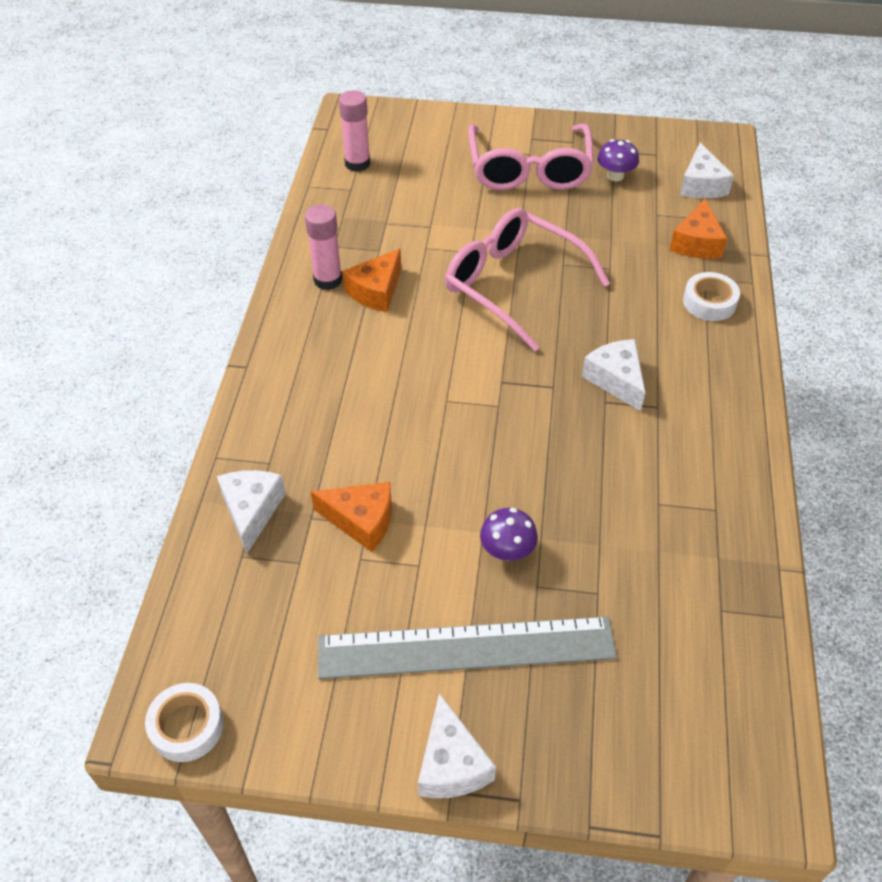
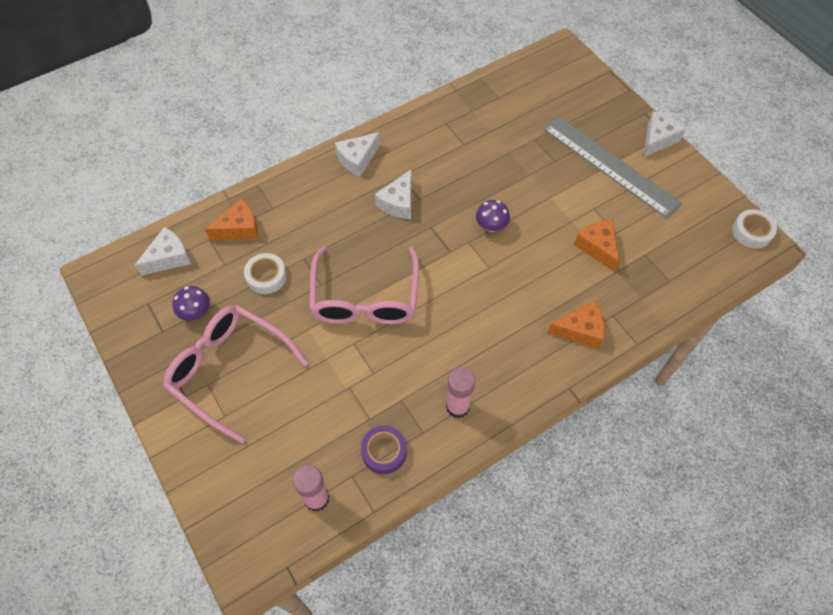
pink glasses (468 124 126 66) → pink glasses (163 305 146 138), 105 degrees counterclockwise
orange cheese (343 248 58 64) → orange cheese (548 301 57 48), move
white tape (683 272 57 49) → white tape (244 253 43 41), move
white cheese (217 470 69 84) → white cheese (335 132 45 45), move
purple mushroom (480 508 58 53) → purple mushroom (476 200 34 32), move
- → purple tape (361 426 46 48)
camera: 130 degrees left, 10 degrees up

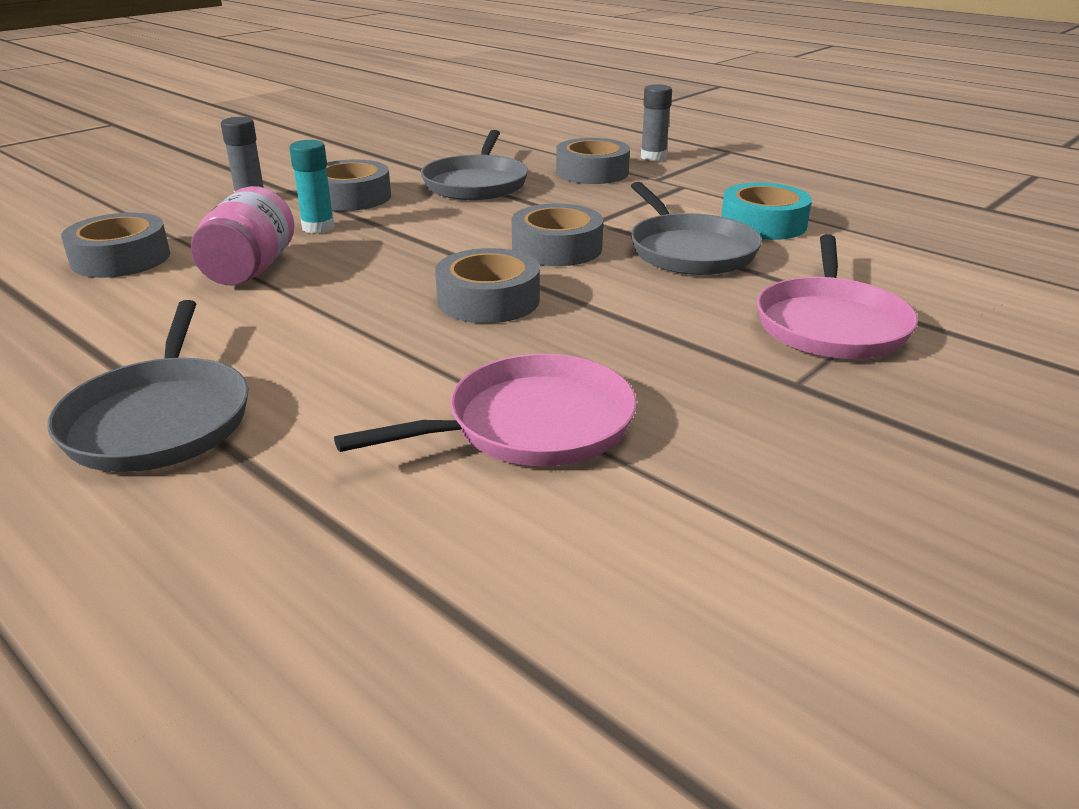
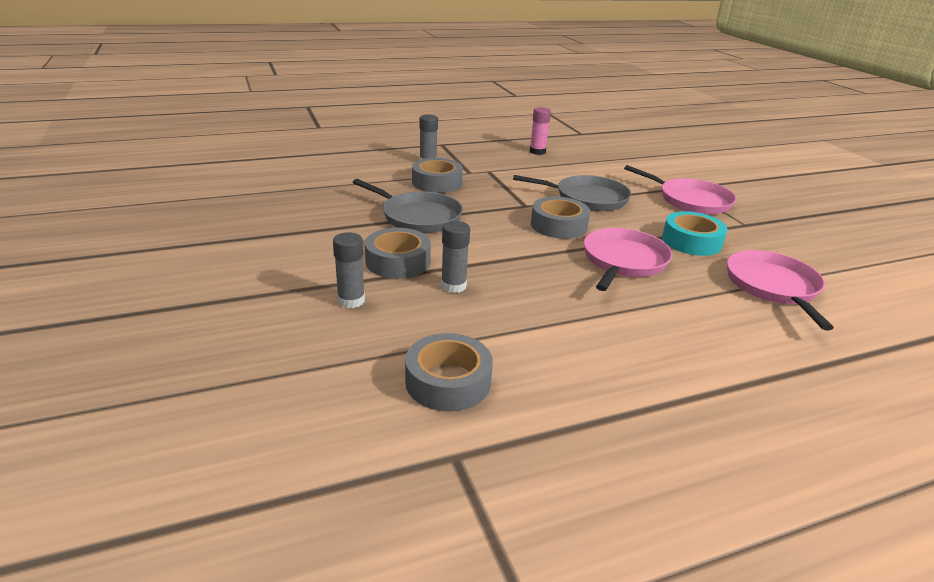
turquoise glue stick (289 140 46 94) → grey glue stick (441 221 29 72)
turquoise tape (721 182 91 58) → turquoise tape (662 211 65 45), move
pink jar (191 186 103 99) → -
grey tape (435 248 105 75) → pink pan (584 228 88 63)
grey pan (47 300 201 172) → -
- → pink glue stick (530 107 21 48)
camera: 65 degrees left, 0 degrees up

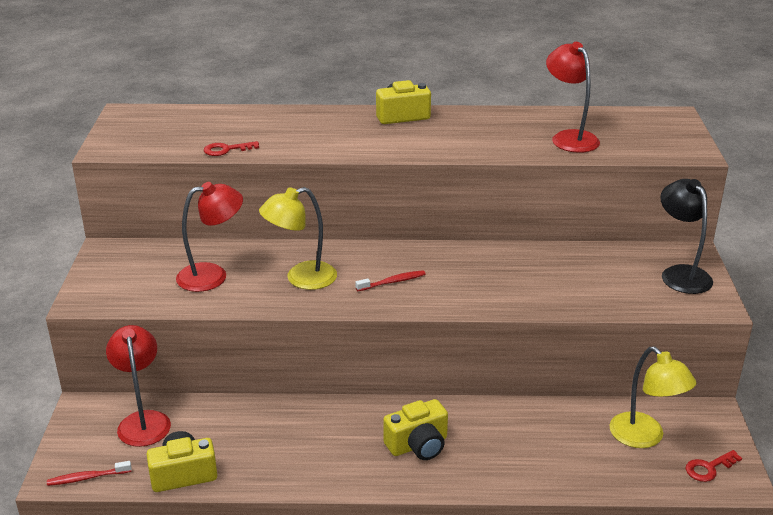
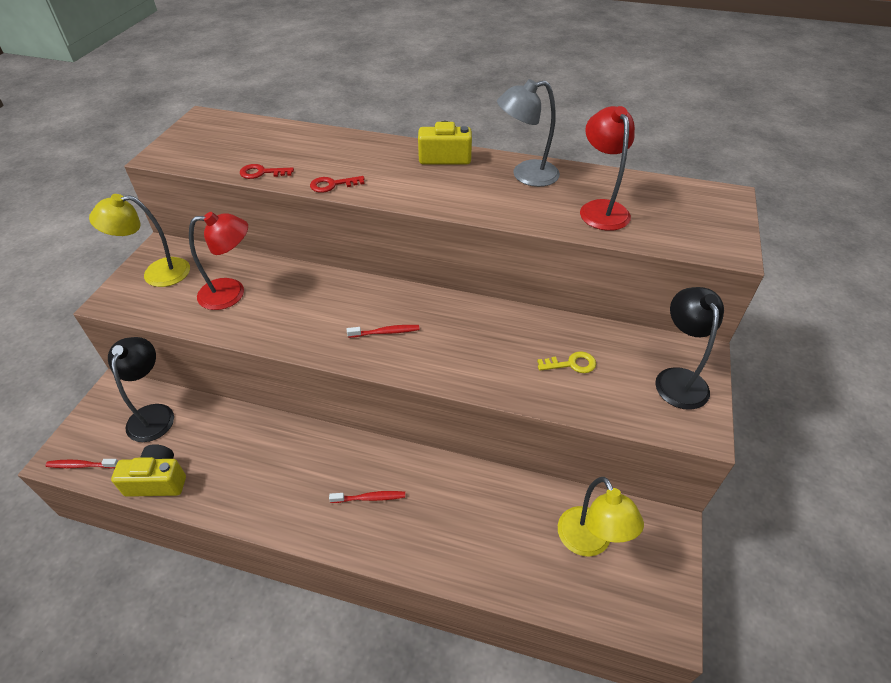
yellow lamp (259 187 78 103) → yellow lamp (89 194 101 93), move
red lamp (106 325 65 122) → black lamp (108 337 66 105)
yellow camera (383 399 65 61) → red toothbrush (329 491 76 12)
red key (686 450 56 32) → red key (310 176 55 17), move
- → grey lamp (497 79 63 108)
- → yellow key (537 351 59 22)
camera: 15 degrees right, 15 degrees up

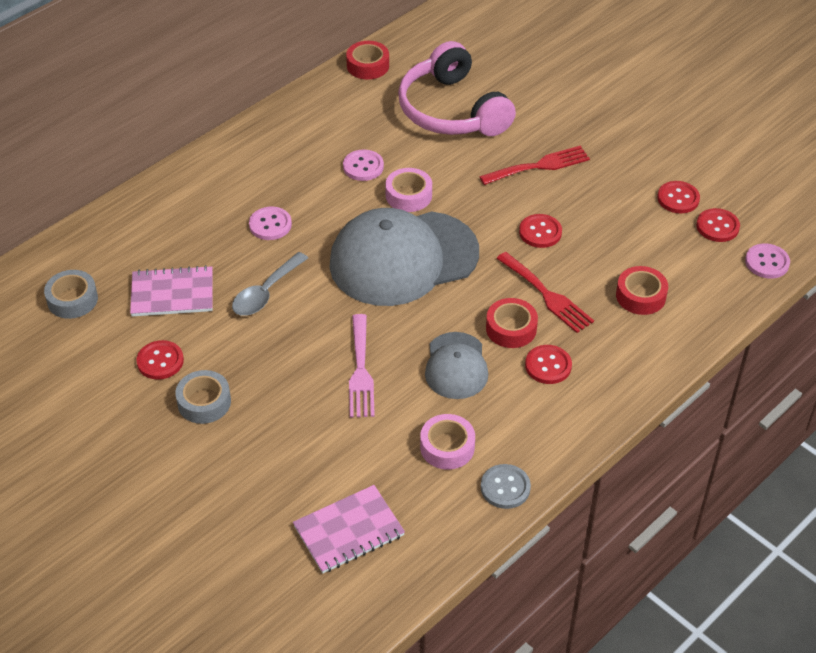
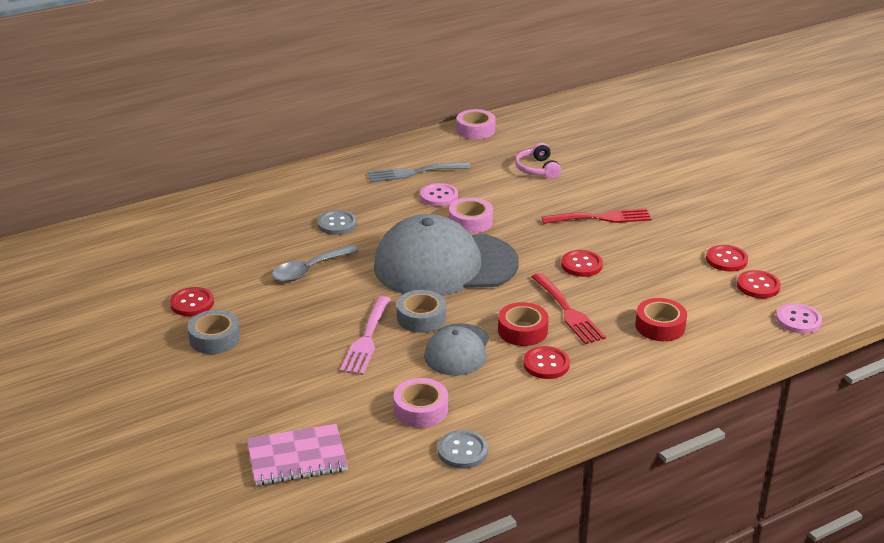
red tape (346 41 43 39) → pink tape (457 109 39 30)
pink headphones (398 41 118 95) → pink headphones (515 143 46 36), x0.45
pink button (249 207 43 33) → grey button (317 210 40 25)
pink notebook (130 265 83 51) → -
grey tape (44 270 54 49) → grey tape (397 290 49 43), move
- → grey fork (368 162 103 20)
camera: 15 degrees right, 15 degrees down

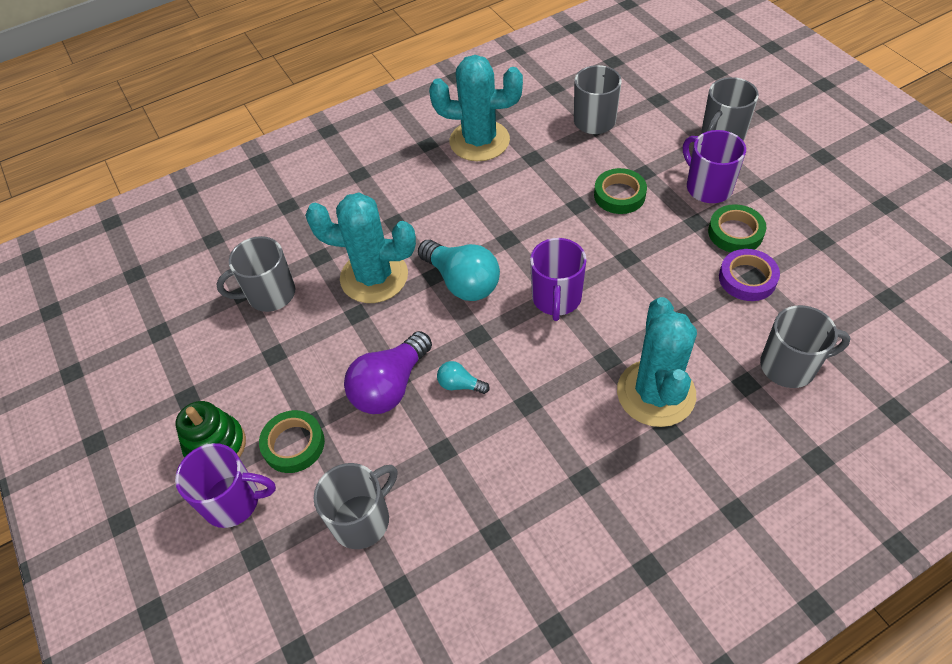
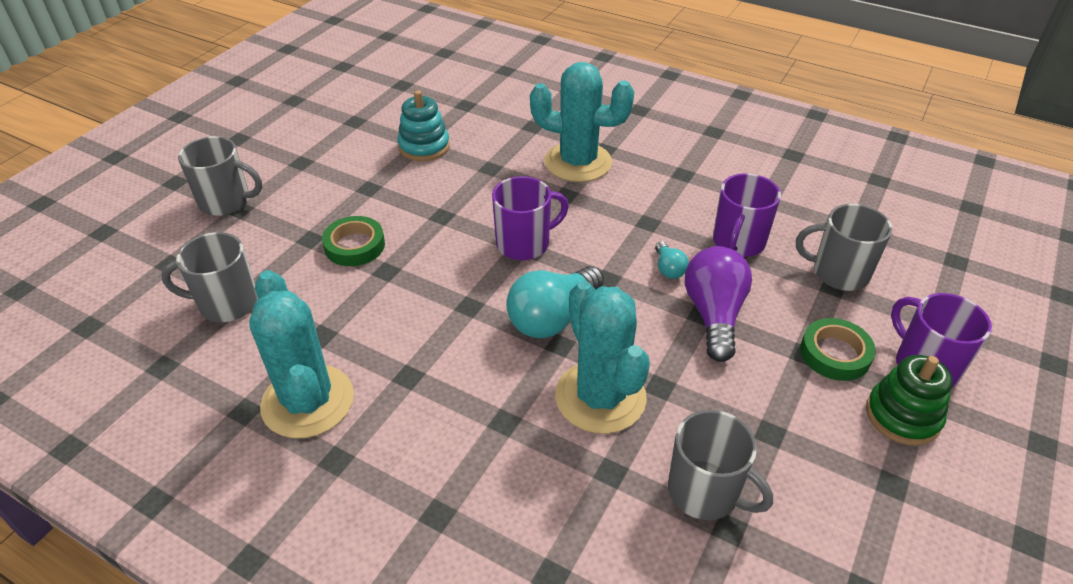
purple mug (683 130 63 73) → purple mug (713 173 68 84), move
green tape (708 204 58 48) → -
turquoise light bulb (418 240 82 61) → turquoise light bulb (506 266 98 72), 150 degrees counterclockwise
purple tape (719 249 61 52) → turquoise stacking toy (397 90 53 71)
turquoise cactus (617 297 80 130) → turquoise cactus (530 62 104 120), 45 degrees clockwise
grey mug (760 305 91 83) → -
purple light bulb (344 331 88 83) → purple light bulb (685 246 67 116), 90 degrees counterclockwise
camera: 125 degrees left, 10 degrees down

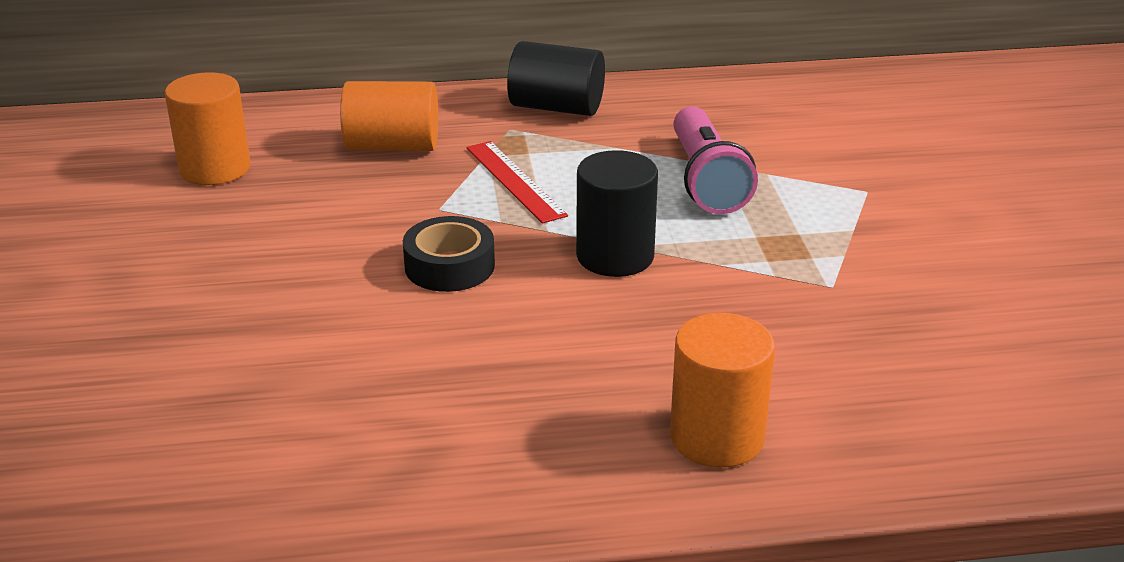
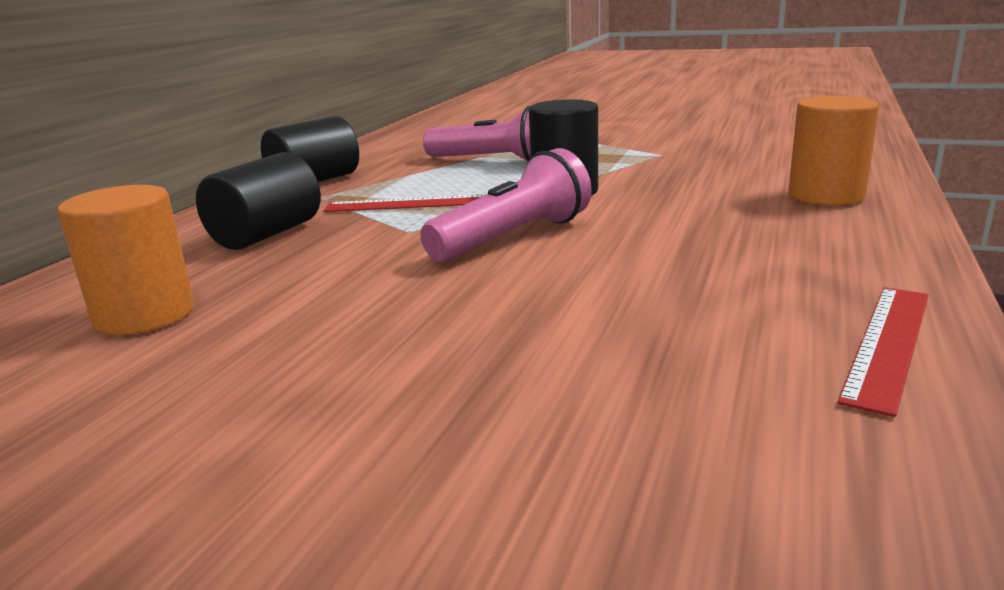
orange cylinder (340 81 98 70) → black cylinder (196 152 125 98)
black tape (403 216 92 76) → pink flashlight (420 148 171 114)
- → red ruler (838 287 91 130)
camera: 60 degrees left, 10 degrees down

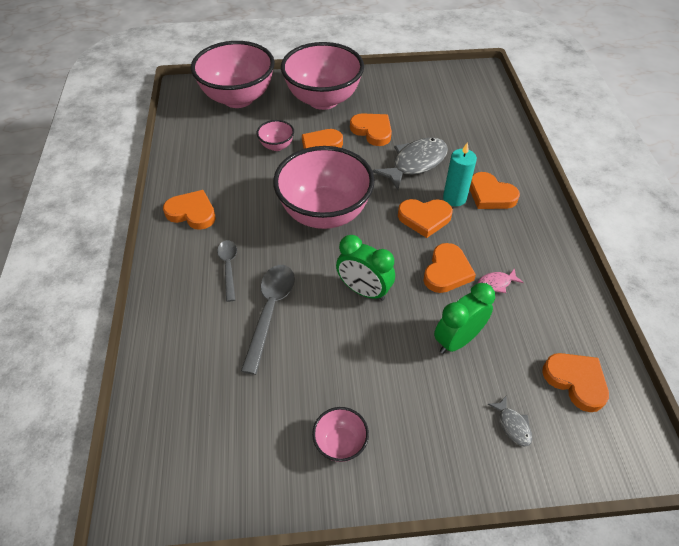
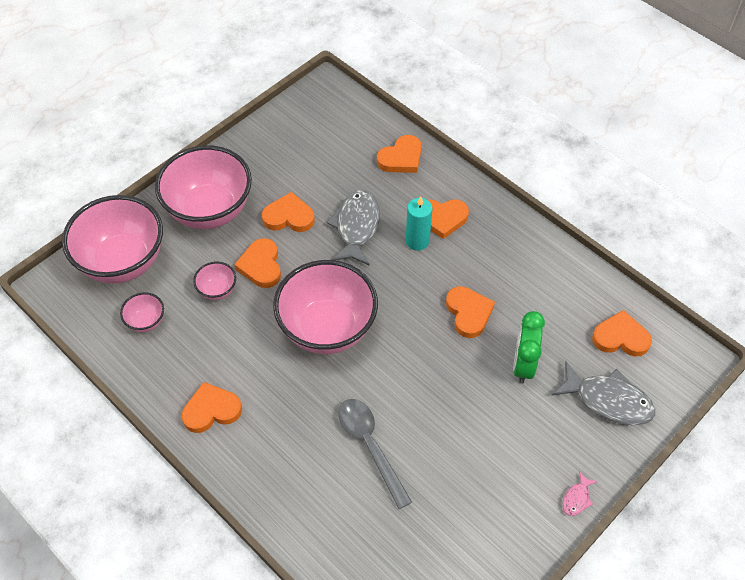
orange heart (398 199 55 39) → orange heart (377 135 45 38), move
green clock (336 235 59 66) → -
grey spoon (217 240 20 62) → -
pink fish (478 268 46 25) → pink fish (563 471 35 45), move
grey fish (488 396 44 51) → grey fish (551 361 104 64), x2.19
pink bowl (312 407 57 55) → pink bowl (120 292 44 40), move
camera: 40 degrees left, 5 degrees up

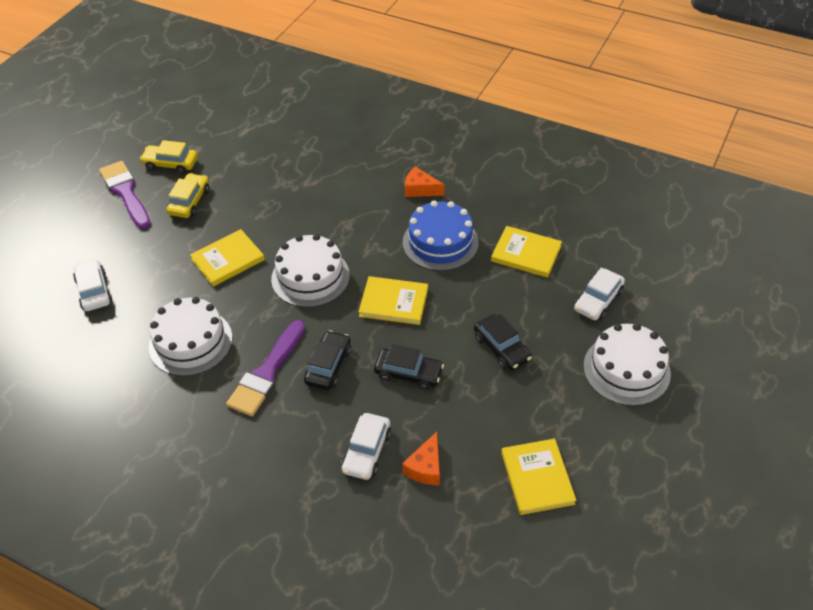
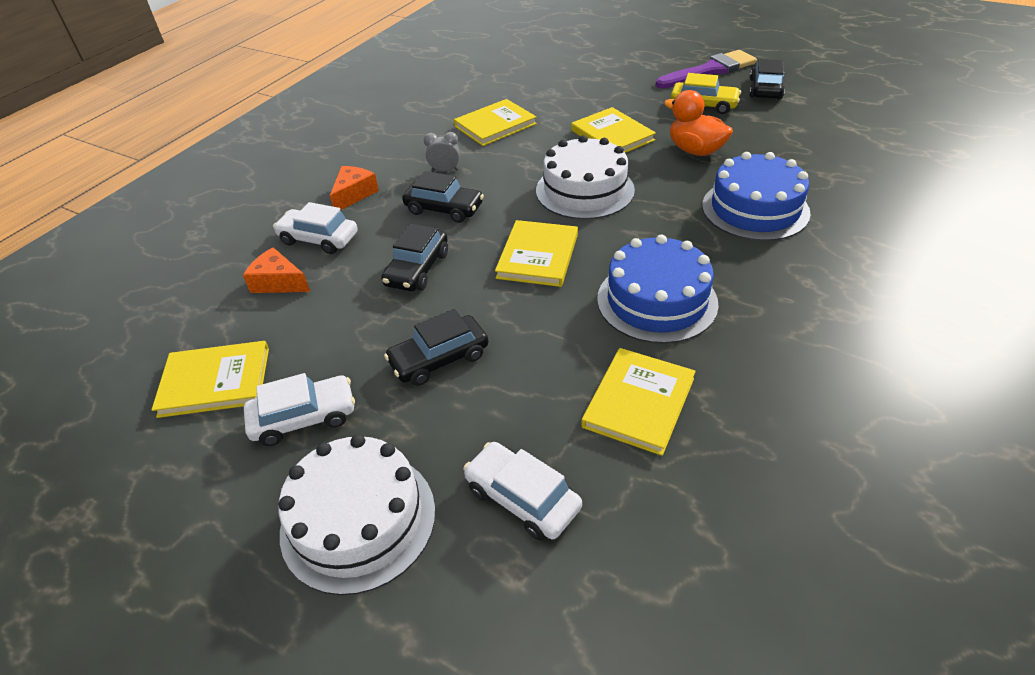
yellow car (140 140 58 34) → black car (749 59 36 40)
orange cheese (405 166 39 31) → orange cheese (330 166 49 44), move
white car (73 259 39 52) → white car (244 373 111 73), move
white cake (149 297 83 79) → yellow book (454 99 83 47)
purple brush (226 320 79 96) → grey clock (424 132 36 40)
- → orange duck (664 90 69 66)
- → blue cake (702 152 109 89)
camera: 95 degrees right, 5 degrees down

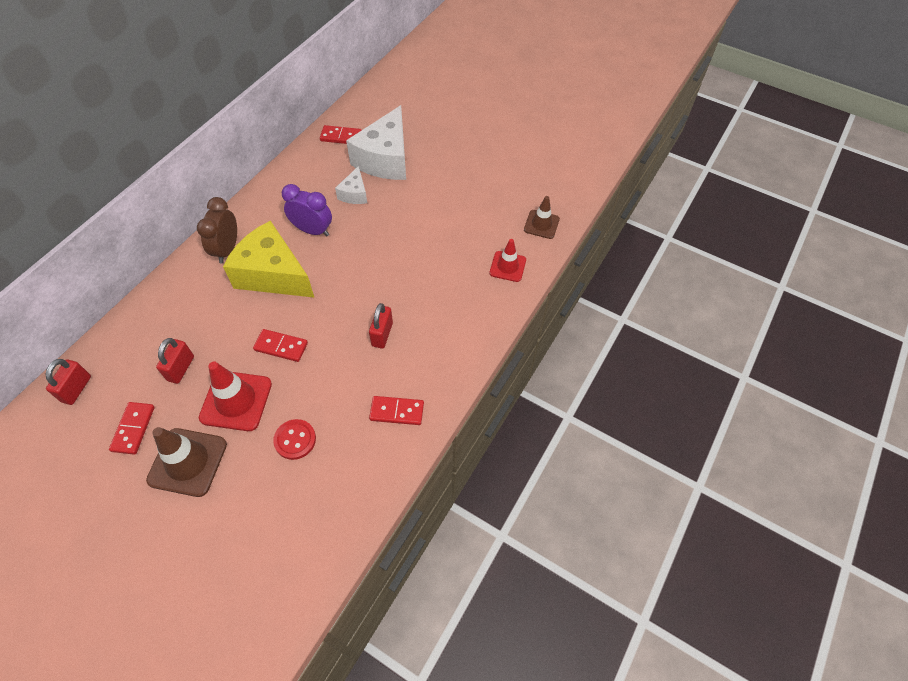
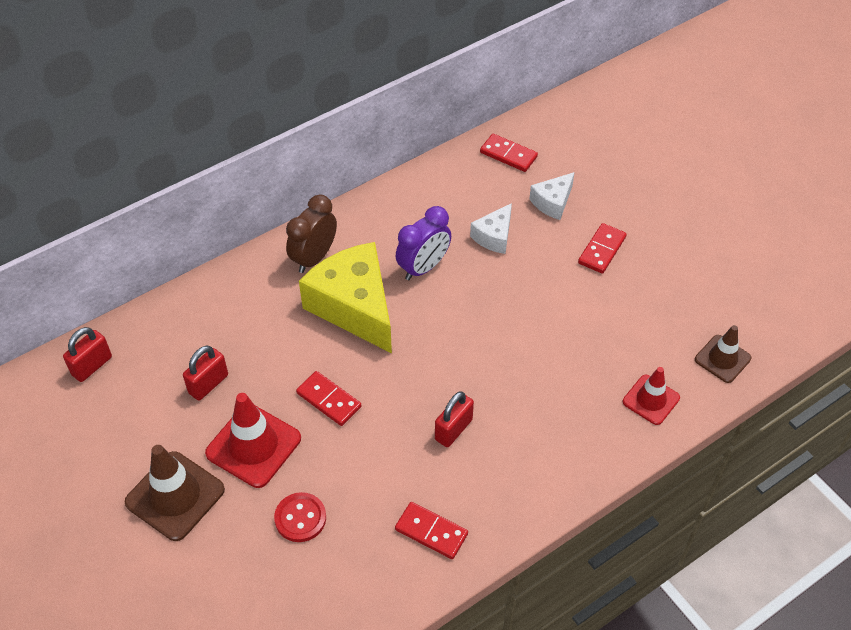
white cheese (346 105 60 75) → white cheese (529 172 46 48), x0.49
purple clock (282 184 50 52) → purple clock (396 206 55 74), 90 degrees clockwise
red domino (109 402 46 53) → red domino (578 223 49 51), move
camera: 25 degrees right, 5 degrees down

